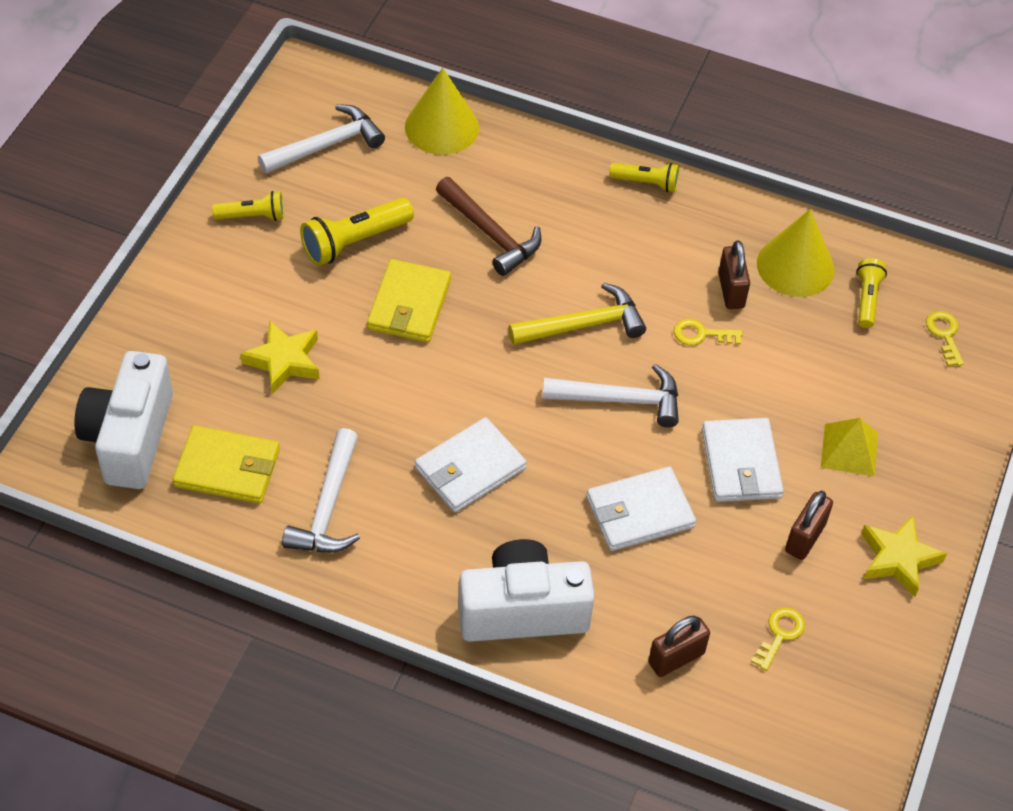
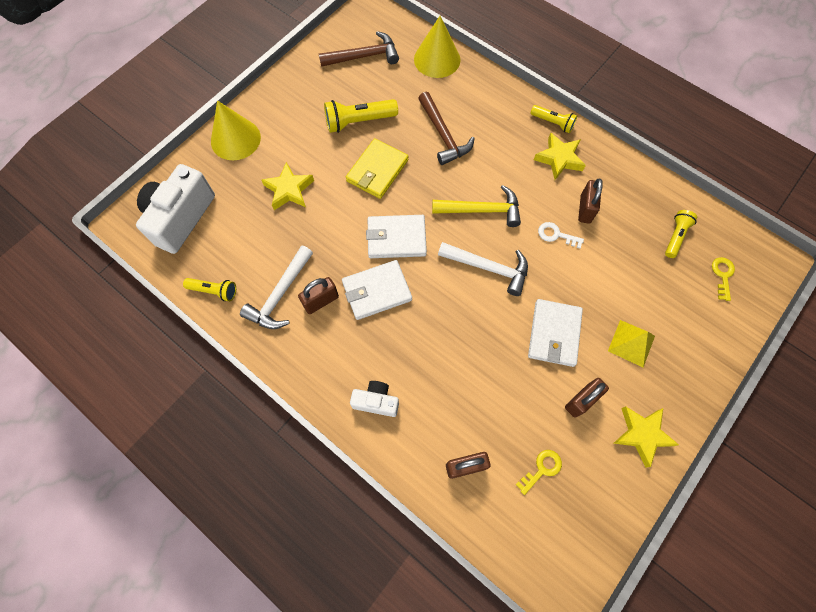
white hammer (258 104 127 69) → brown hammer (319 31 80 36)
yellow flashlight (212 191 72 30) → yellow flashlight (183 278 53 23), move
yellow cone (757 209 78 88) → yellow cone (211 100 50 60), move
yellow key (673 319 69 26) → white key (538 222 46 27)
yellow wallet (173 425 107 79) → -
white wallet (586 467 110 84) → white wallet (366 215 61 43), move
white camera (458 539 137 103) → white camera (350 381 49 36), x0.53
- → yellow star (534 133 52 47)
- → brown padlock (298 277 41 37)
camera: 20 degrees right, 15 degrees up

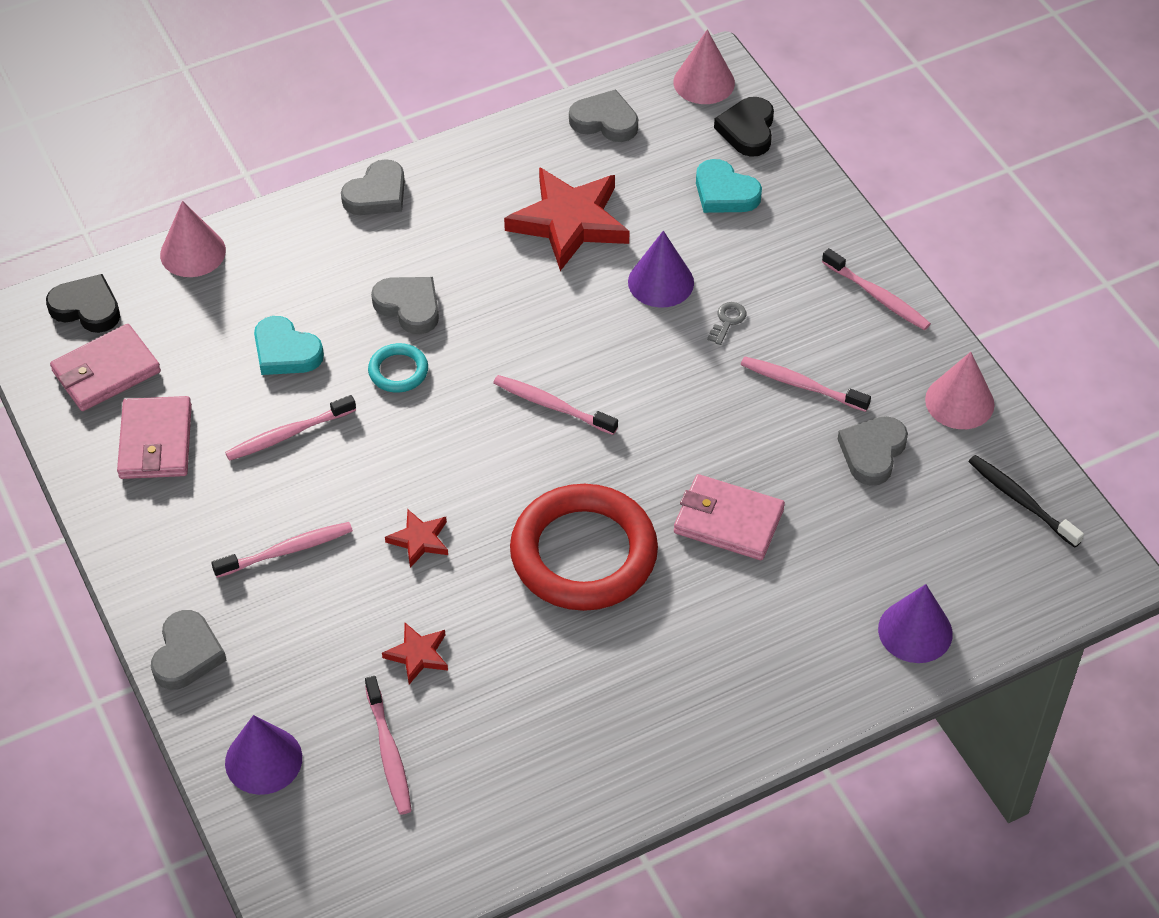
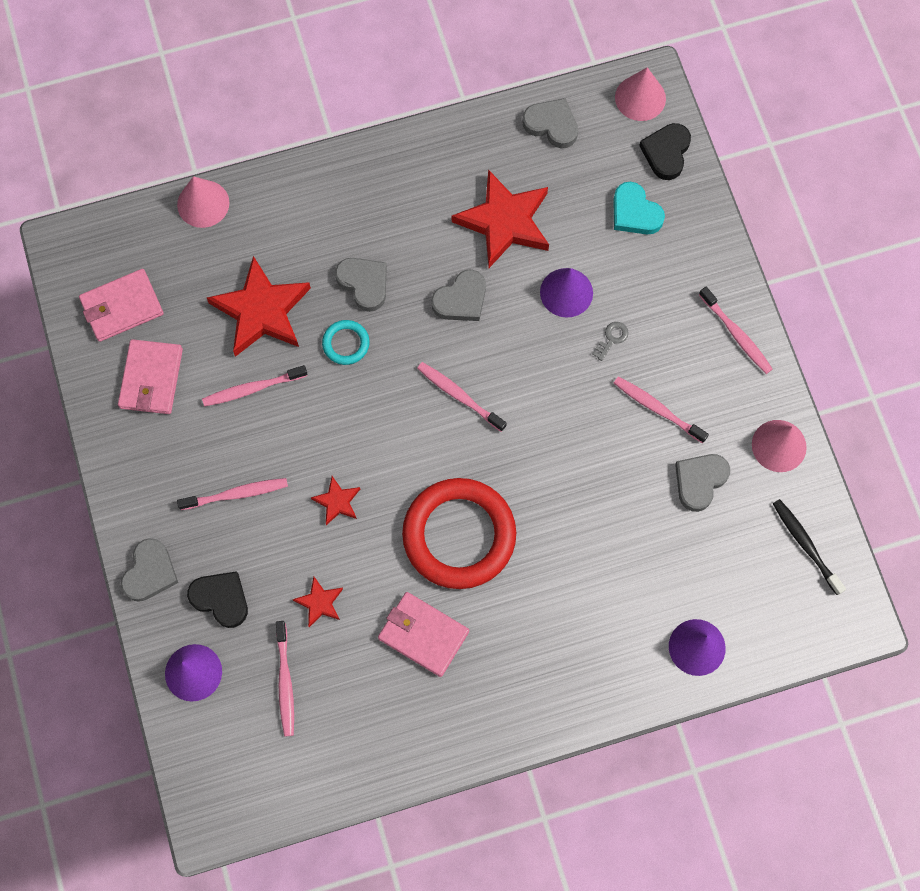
grey heart (341 159 64 56) → grey heart (431 269 55 52), move
black heart (46 274 74 59) → black heart (187 571 61 57), move
turquoise heart (254 316 70 59) → red star (207 256 104 101)
pink wallet (674 474 111 86) → pink wallet (378 592 91 85), move
camera: 10 degrees right, 20 degrees up

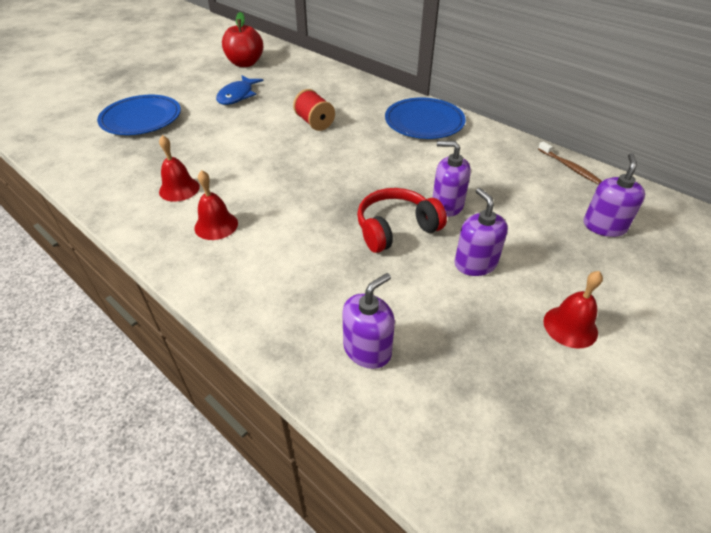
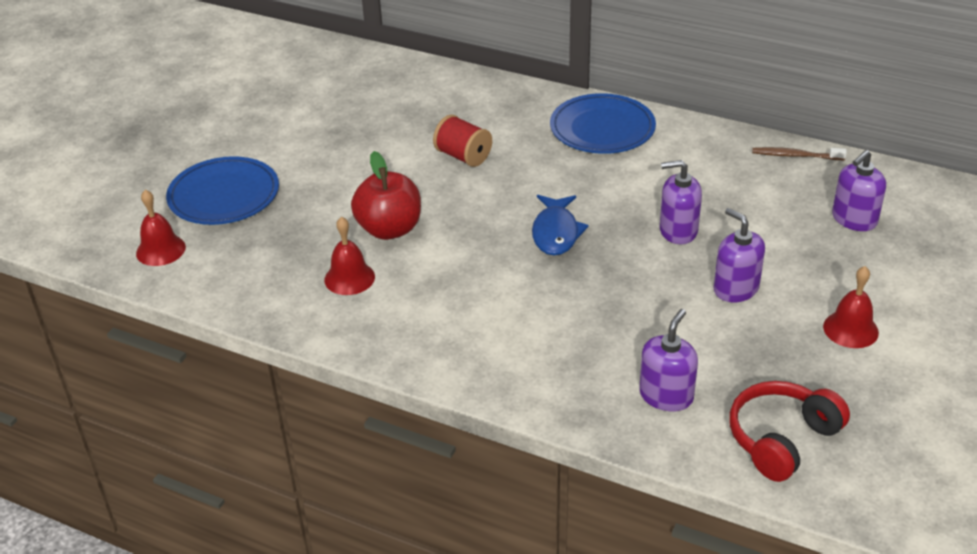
red apple (222 12 41 55) → red apple (351 151 70 89), move
blue fish (216 75 47 30) → blue fish (532 195 57 61), move
brown toothbrush (538 141 64 44) → brown toothbrush (752 147 95 13), 150 degrees clockwise
purple soap dispenser (584 153 61 84) → purple soap dispenser (832 150 54 81), 135 degrees counterclockwise
red bell (194 170 44 70) → red bell (136 190 50 76), move
red headphones (357 188 90 65) → red headphones (729 381 121 101), move
camera: 15 degrees left, 5 degrees down

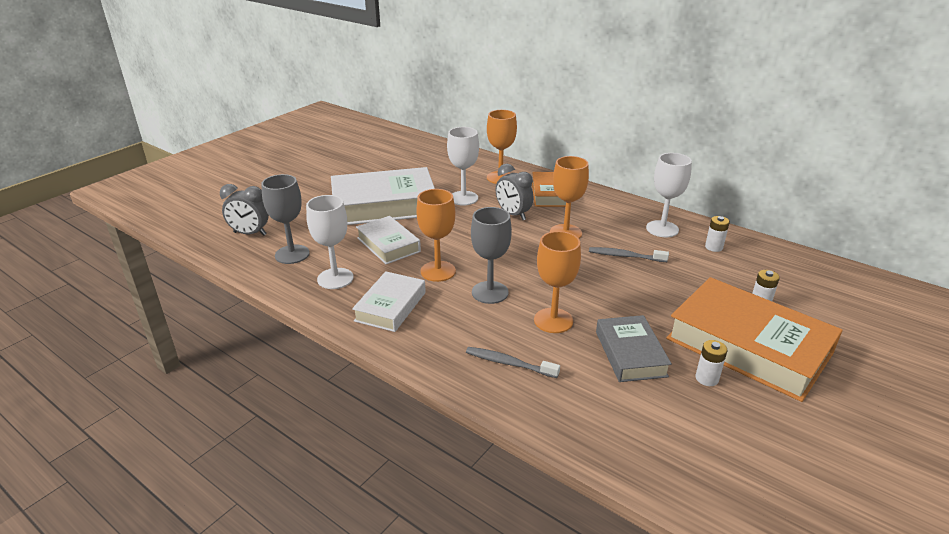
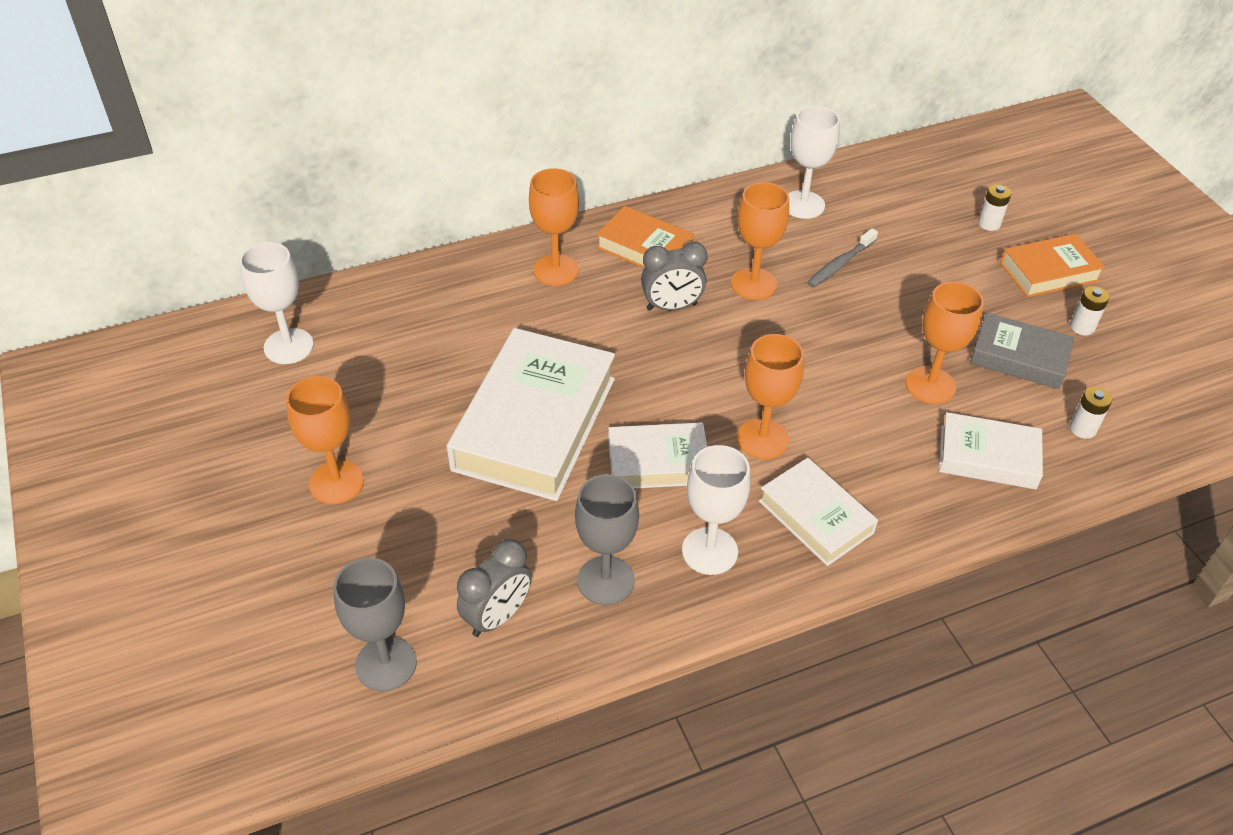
white goblet (447 127 32 78) → white goblet (239 242 75 122), move
grey goblet (471 207 41 97) → grey goblet (333 558 84 133), move
white battery (705 216 25 36) → white battery (1070 387 42 52), move
orange book (666 277 177 125) → orange book (1000 234 106 63), x0.55
grey toothbrush (466 347 94 31) → white book (939 412 104 77)
- → orange goblet (286 376 78 128)
camera: 60 degrees left, 15 degrees up

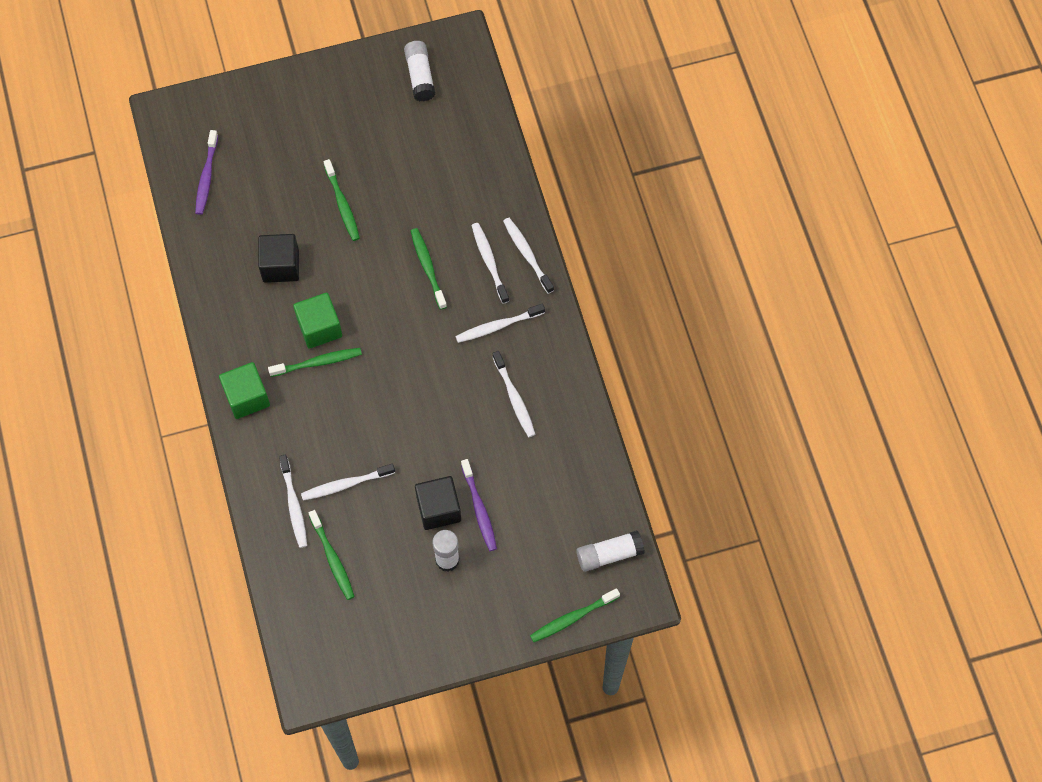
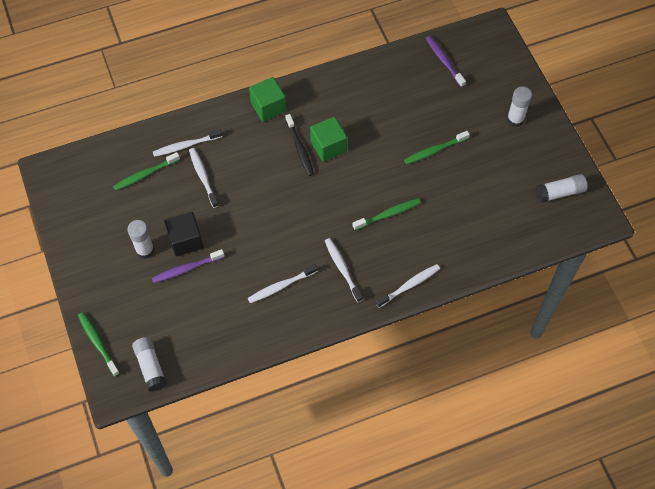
purple toothbrush (195 130 23 85) → purple toothbrush (426 36 40 51), 60 degrees clockwise
white toothbrush (472 223 37 81) → -
black cube (258 234 41 49) → -
green toothbrush (268 348 94 29) → black toothbrush (285 114 29 62)
- → white glue stick (507 86 25 41)
camera: 85 degrees right, 5 degrees down

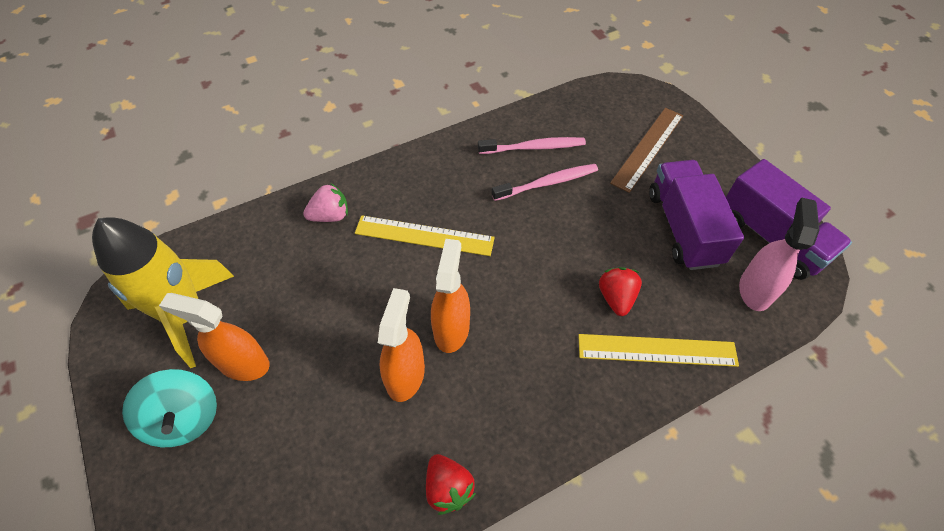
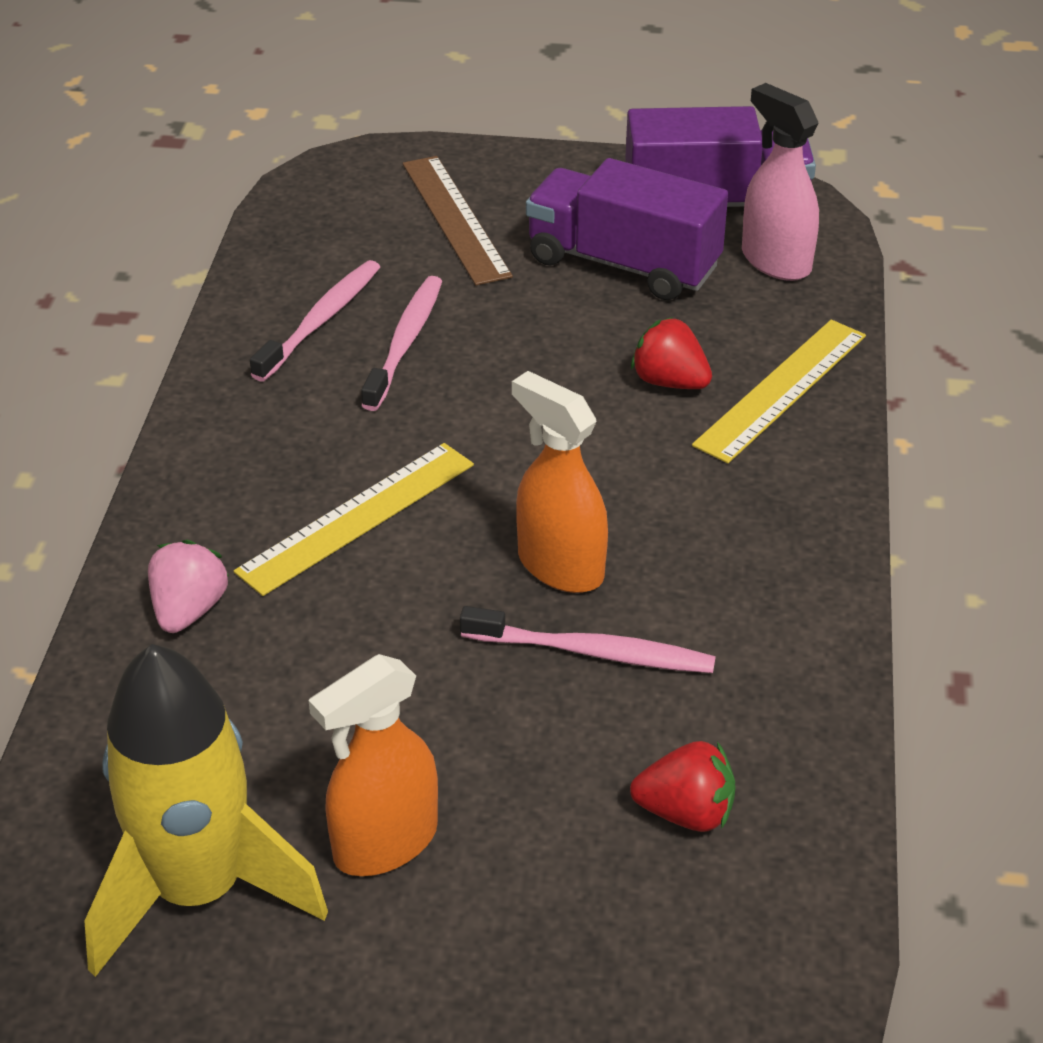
orange spray bottle (378 288 47 114) → pink toothbrush (460 606 256 67)
turquoise spinning top (122 369 95 78) → -
red strawberry (426 454 50 61) → red strawberry (630 741 106 91), move
camera: 55 degrees left, 15 degrees down

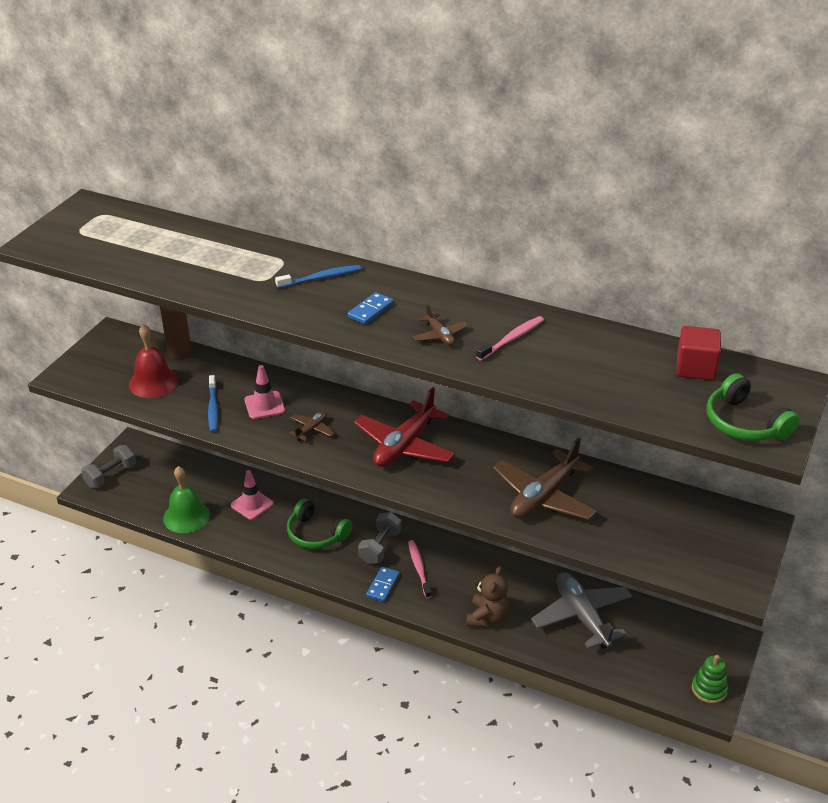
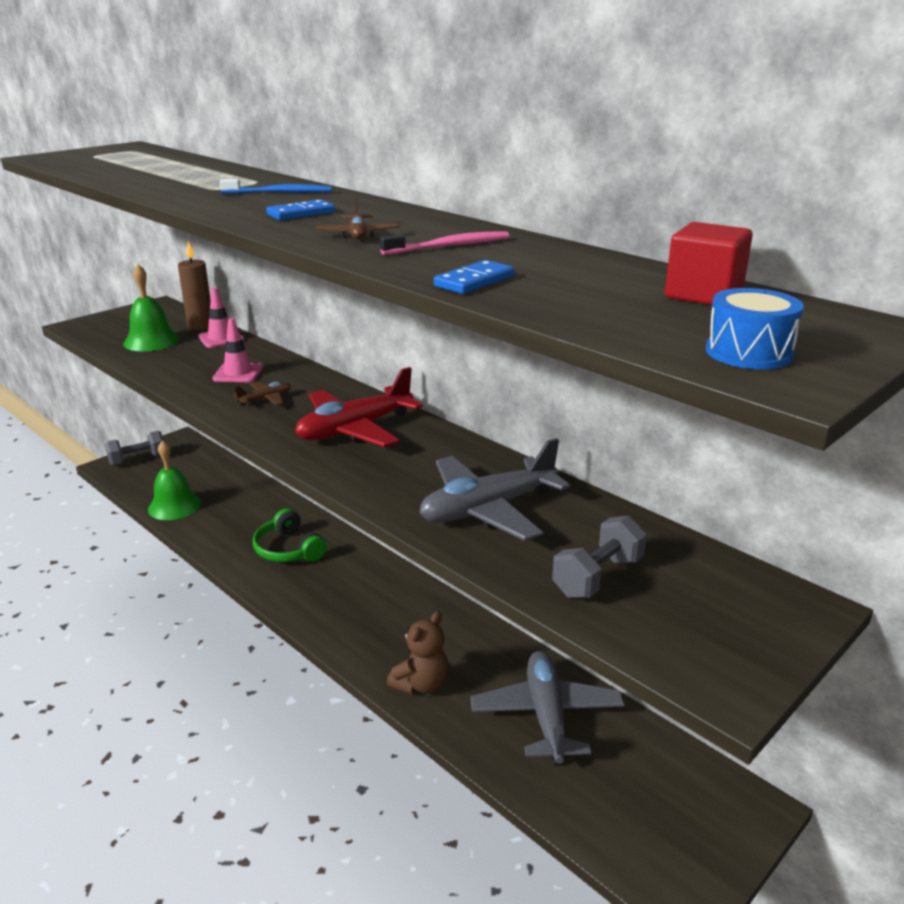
red bell (129 324 49 74) → green bell (124 265 56 86)
green headphones (707 373 92 68) → blue drum (706 288 98 81)
blue toothbrush (208 375 10 57) → -
brown plane (493 437 104 83) → grey plane (419 438 151 103)
pink traffic cone (231 470 43 50) → pink traffic cone (198 288 46 60), move
grey dumbbell (358 512 43 52) → grey dumbbell (552 516 95 82), move
pink toothbrush (408 540 24 58) → -
blue domino (366 567 34 35) → blue domino (434 260 80 34), move
green stacking toy (692 655 36 48) → -
camera: 20 degrees right, 10 degrees down

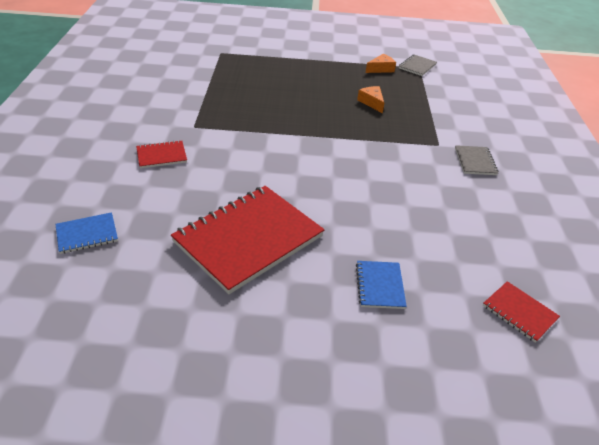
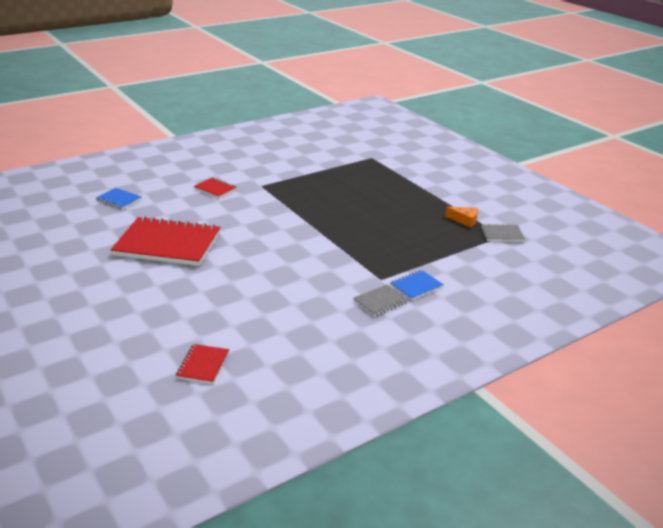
orange cheese (357 86 27 27) → -
blue notebook (356 261 51 48) → blue notebook (390 270 54 30), move
camera: 55 degrees right, 10 degrees down

